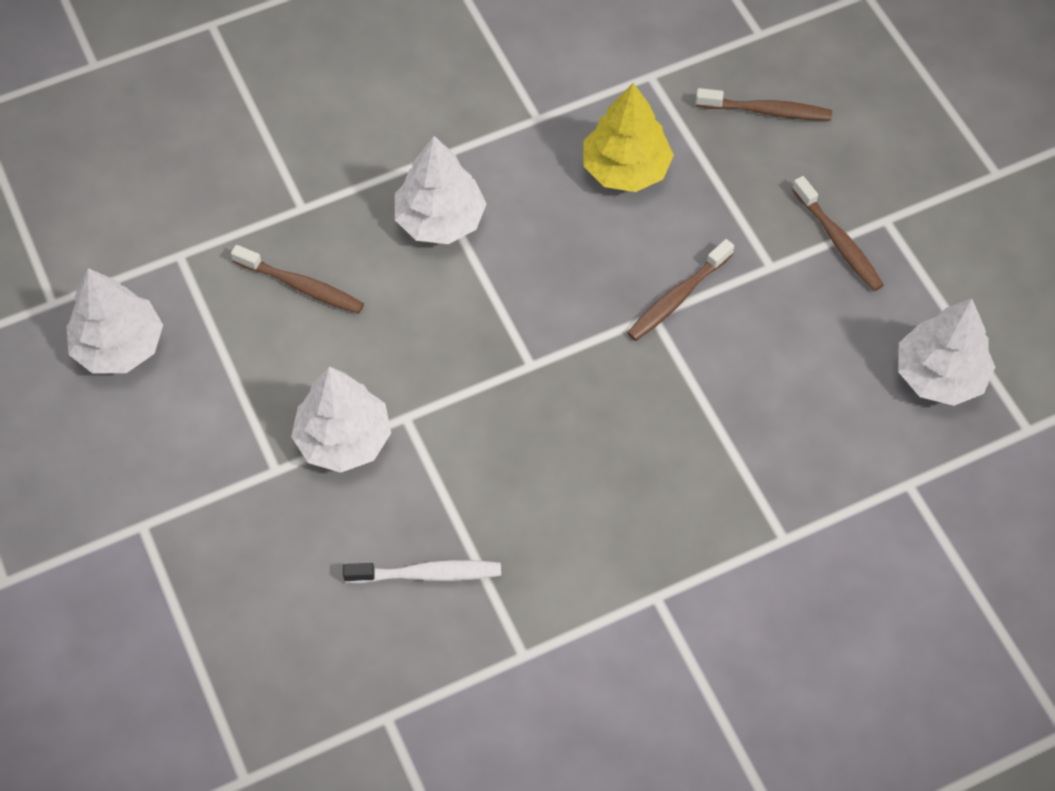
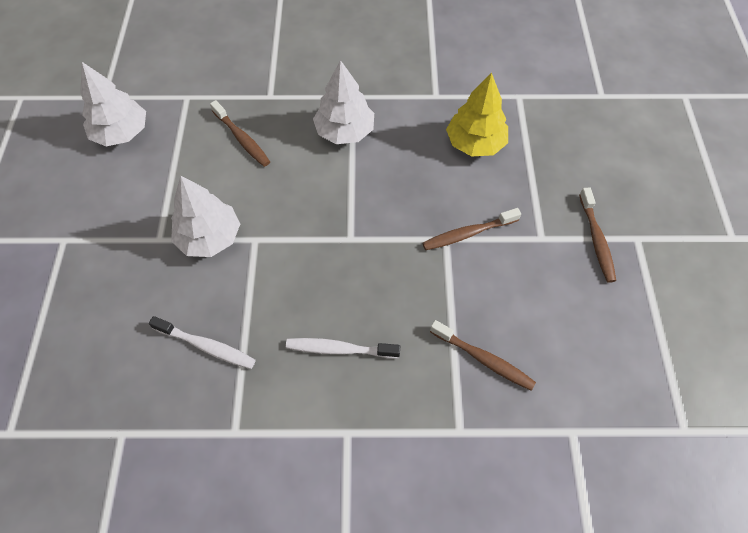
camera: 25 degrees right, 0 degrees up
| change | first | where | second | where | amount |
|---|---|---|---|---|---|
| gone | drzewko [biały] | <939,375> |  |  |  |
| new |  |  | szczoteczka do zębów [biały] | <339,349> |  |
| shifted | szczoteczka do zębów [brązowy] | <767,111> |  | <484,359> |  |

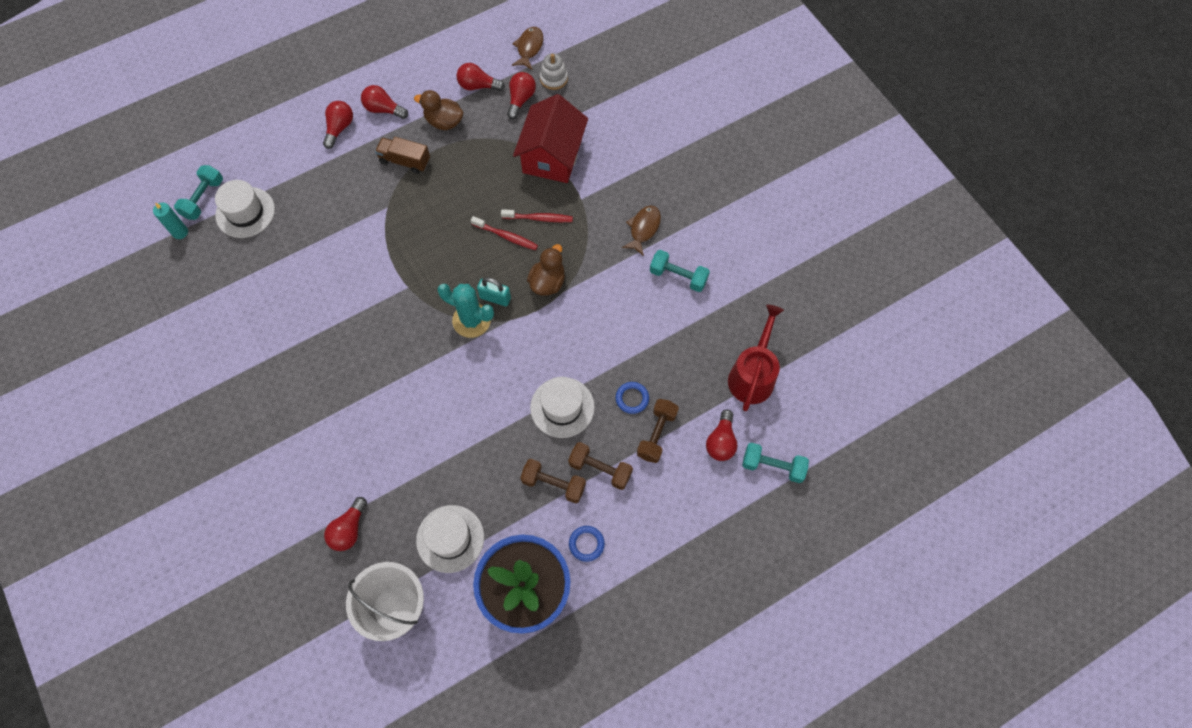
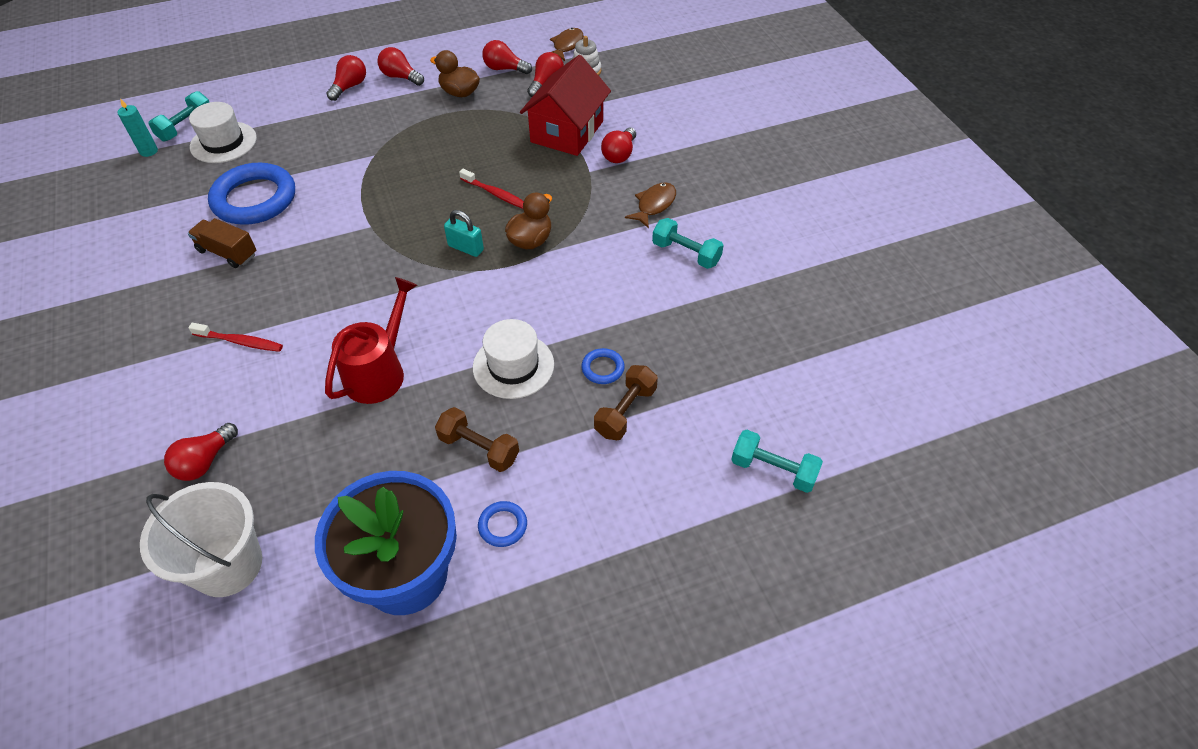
camera: 10 degrees right, 15 degrees down
| change | first | where | second | where | amount |
|---|---|---|---|---|---|
| gone | kapelusz [biały] | <450,538> |  |  |  |
| gone | kaktus [turkusowy] | <471,320> |  |  |  |
| gone | hantel [brązowy] | <600,469> |  |  |  |
| new |  |  | pierścień [niebieski] | <254,199> |  |
| shifted | ciężarówka [brązowy] | <405,161> |  | <227,253> |  |
| shifted | szczoteczka do zębów [czerwony] | <538,218> |  | <240,341> |  |
| shifted | żarówka [czerwony] | <721,441> |  | <619,154> |  |
| shifted | konewka [czerwony] | <753,375> |  | <380,371> |  |

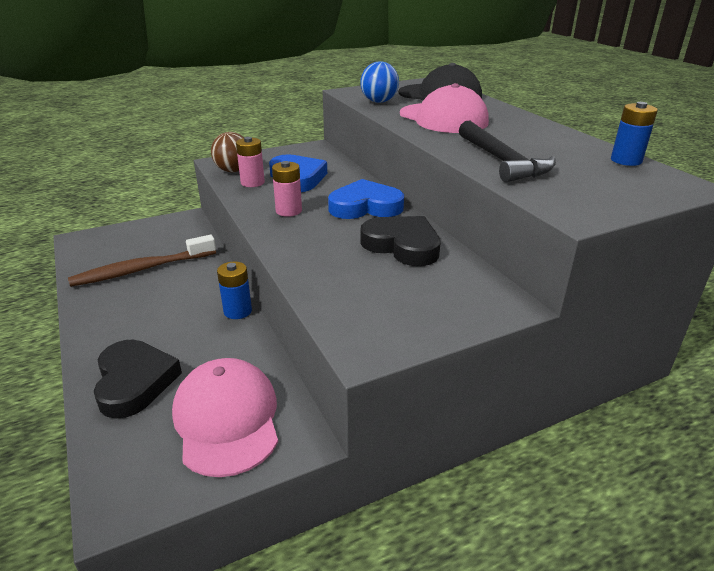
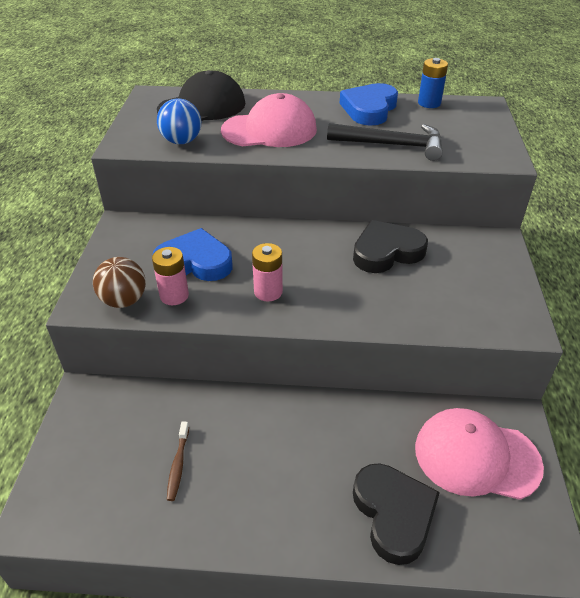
camera: 60 degrees left, 10 degrees up
| change | first | where | second | where | amount |
|---|---|---|---|---|---|
| gone | bateria [niebieski] | <237,311> |  |  |  |
| shifted | serce [niebieski] | <365,206> |  | <369,109> |  |
| rotated | serce [czarny] | <134,382> |  | <394,514> | 60 degrees clockwise |
| scaled | szczoteczka do zębów [brązowy] | <142,269> |  | <178,465> | x0.47 |

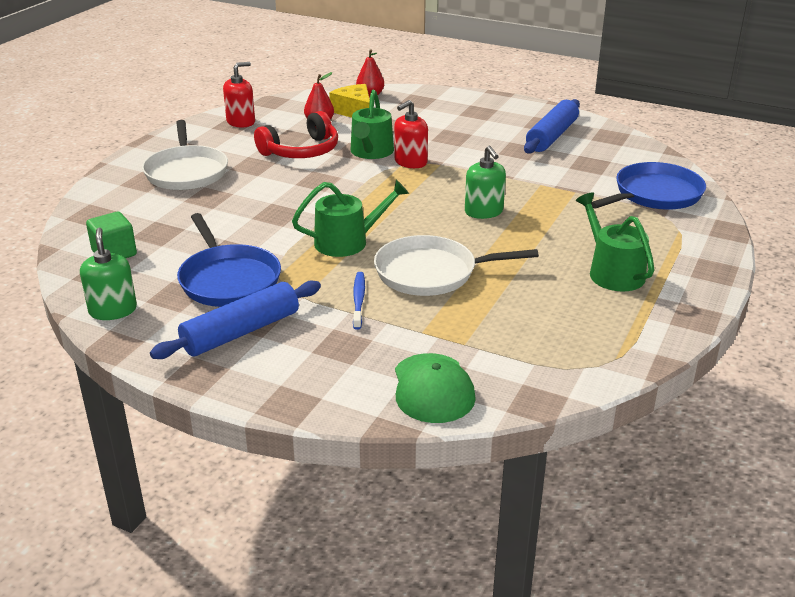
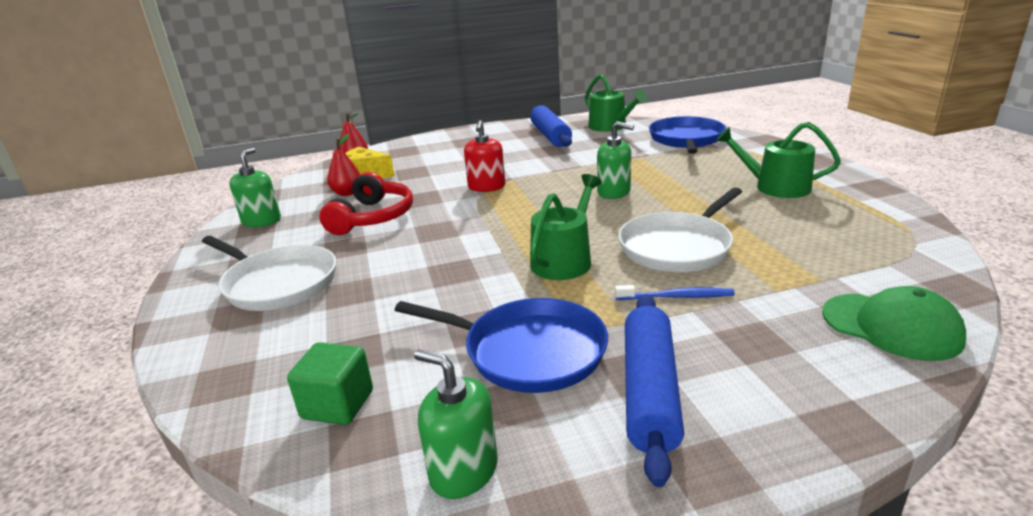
camera: 40 degrees left, 5 degrees down
| change | first | where | second | where | amount |
|---|---|---|---|---|---|
| shifted | konewka [zielony] | <371,152> |  | <610,127> |  |
| repainted | dozownik mydła [czerwony] | <241,122> | dozownik mydła [zielony] | <261,221> |  |
| rotated | szczoteczka do zębów [niebieski] | <358,300> |  | <677,297> | 135 degrees clockwise |

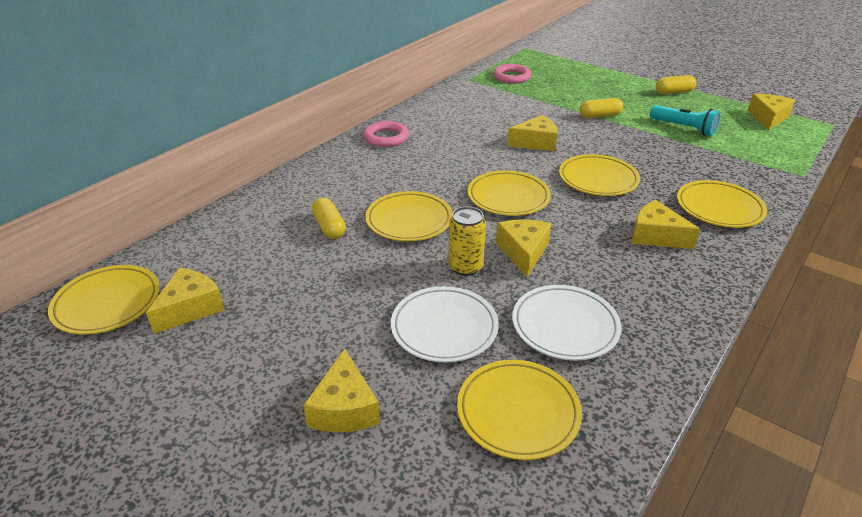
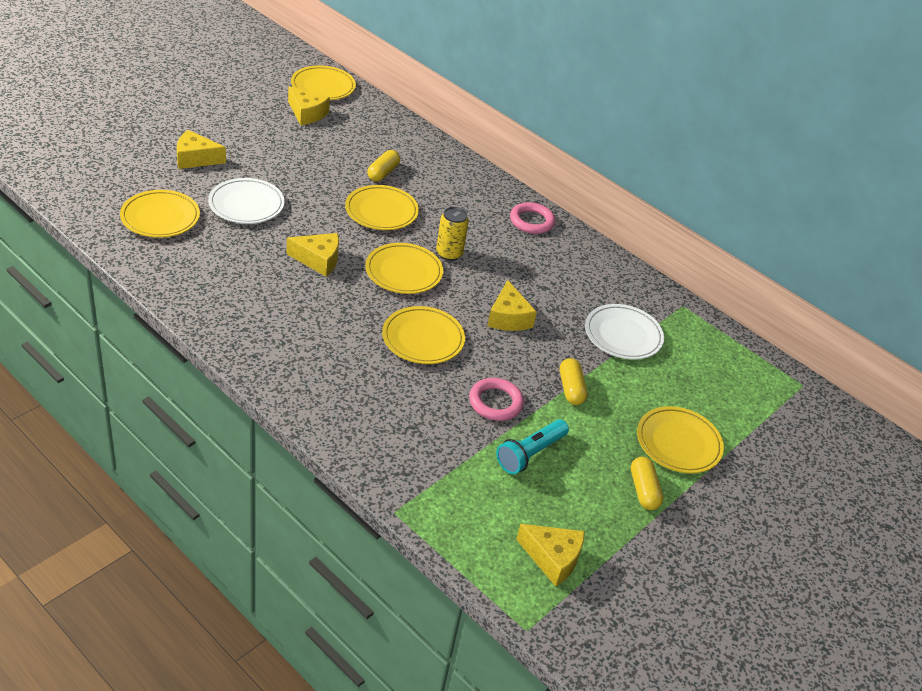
camera: 90 degrees right, 5 degrees up
| change | first | where | second | where | amount |
|---|---|---|---|---|---|
| gone | ser [żółty] | <656,236> |  |  |  |
| shifted | puszka [żółty] | <465,267> |  | <449,253> |  |
| shifted | pierścień [różowy] | <512,77> |  | <495,402> |  |
| shifted | talerz [biały] | <565,326> |  | <623,335> |  |
| shifted | talerz [żółty] | <719,208> |  | <678,443> |  |
| rotated | kapsułka [żółty] | <329,227> |  | <383,173> | 45 degrees counterclockwise |

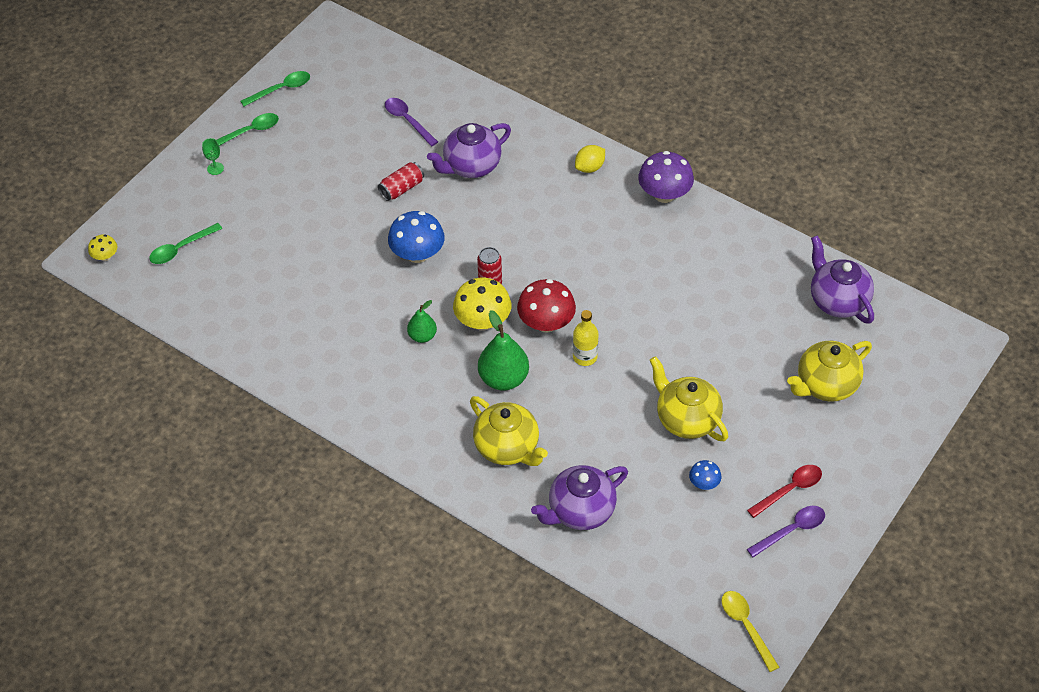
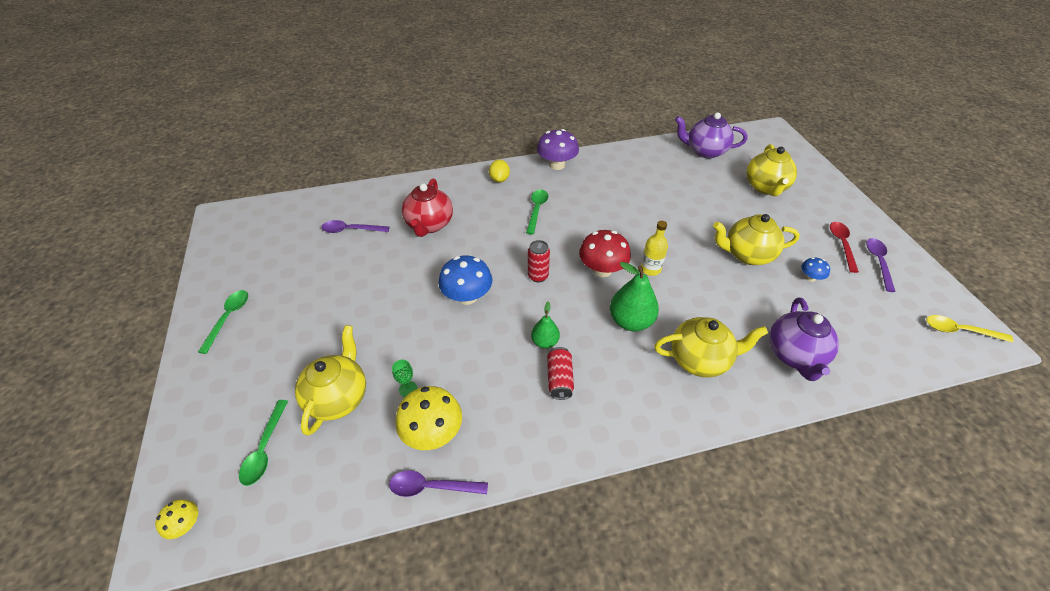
camera: 50 degrees left, 5 degrees down
| change | first | where | second | where | amount |
|---|---|---|---|---|---|
| new |  |  | imbryk [żółty] | <338,397> |  |
| new |  |  | łyżka [fioletowy] | <432,487> |  |
| shifted | kielich [zielony] | <215,168> |  | <408,389> |  |
| shifted | łyżka [zielony] | <281,89> |  | <537,210> |  |
| shifted | puszka [czerwony] | <401,188> |  | <559,379> |  |
| shifted | grzyb [żółty] | <482,321> |  | <432,432> |  |
| repainted | imbryk [fioletowy] | <471,166> | imbryk [czerwony] | <429,225> |  |

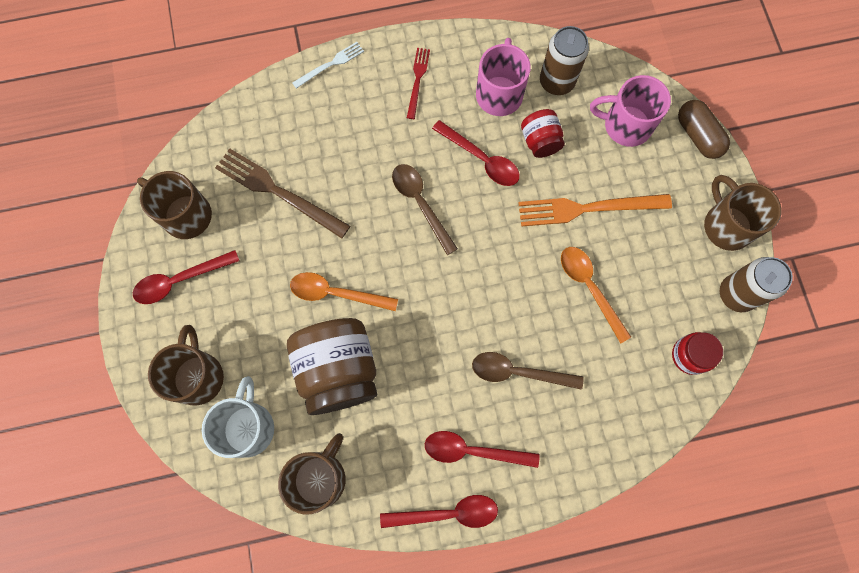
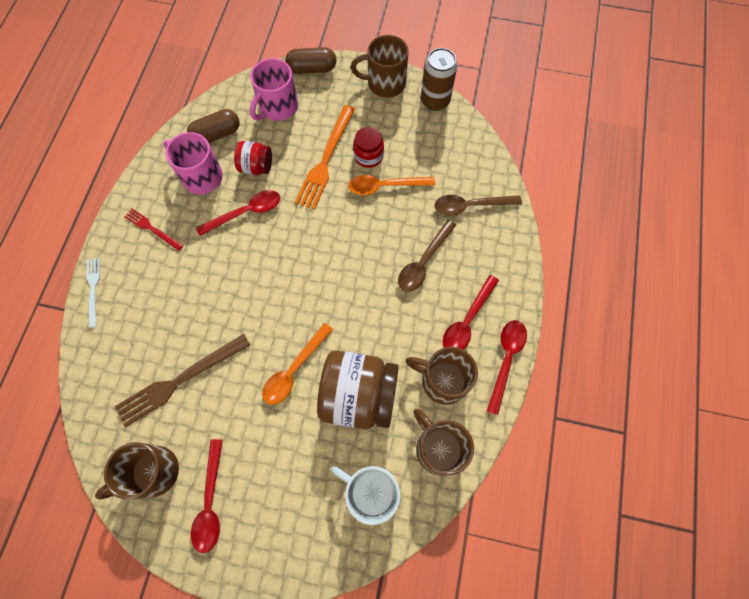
camera: 65 degrees left, 5 degrees down
| change | first | where | second | where | amount |
|---|---|---|---|---|---|
| shifted | kubek [brązowy] | <198,376> |  | <442,380> |  |
| shifted | łyżka [brązowy] | <420,204> |  | <470,206> |  |
| shifted | słoik [czerwony] | <690,355> |  | <368,156> |  |
| swapped | puszka [brązowy] | <556,82> | kapsułka [brązowy] | <216,134> |  |

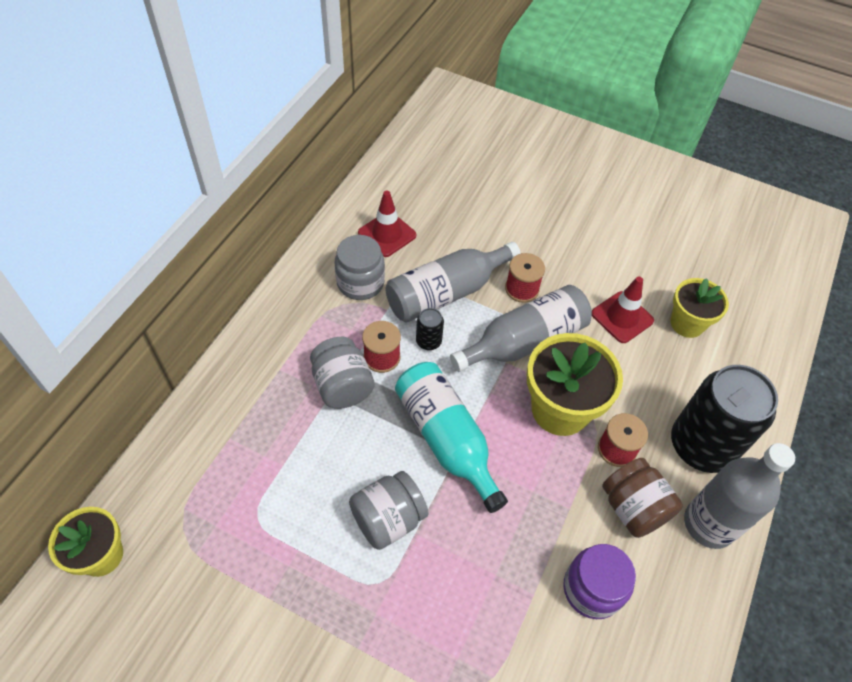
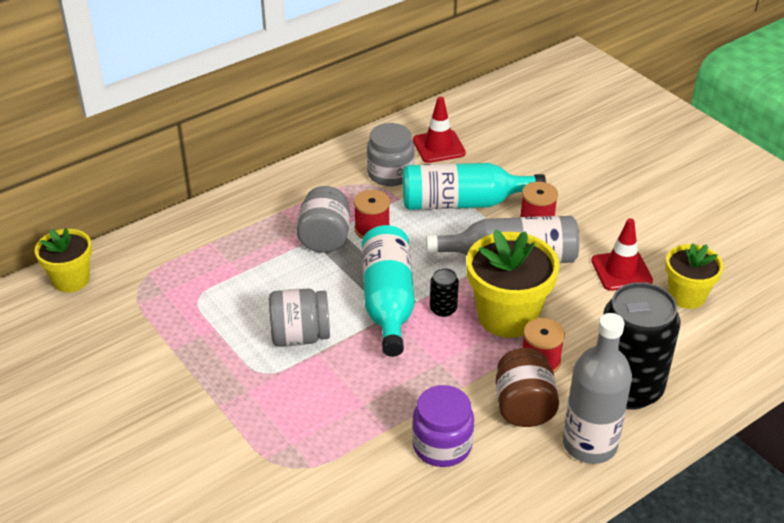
camera: 30 degrees right, 15 degrees down
| change | first | where | second | where | amount |
|---|---|---|---|---|---|
| shifted | puszka [czarny] | <428,341> |  | <443,309> |  |
| repainted | butelka [szary] | <446,293> | butelka [turkusowy] | <462,203> |  |

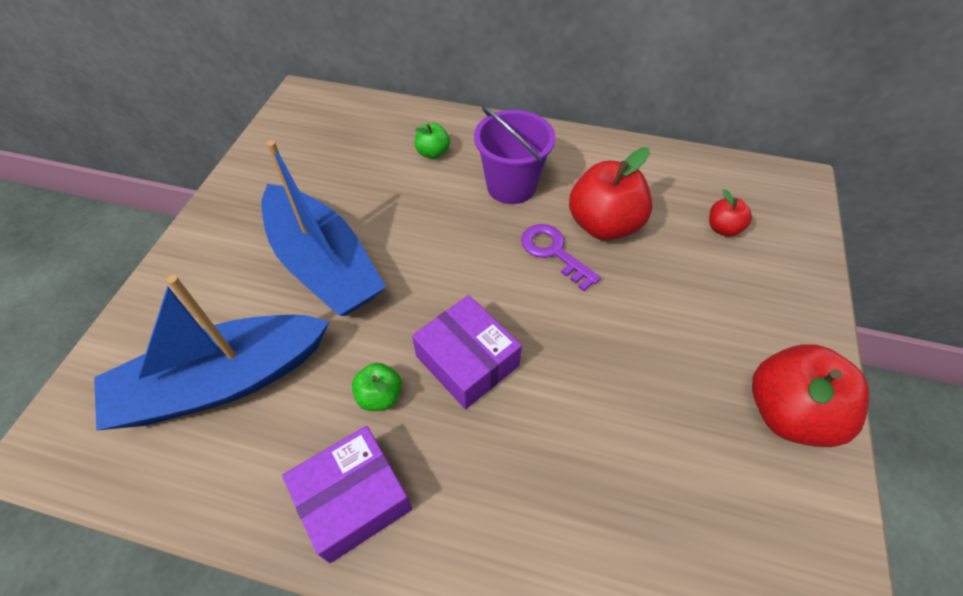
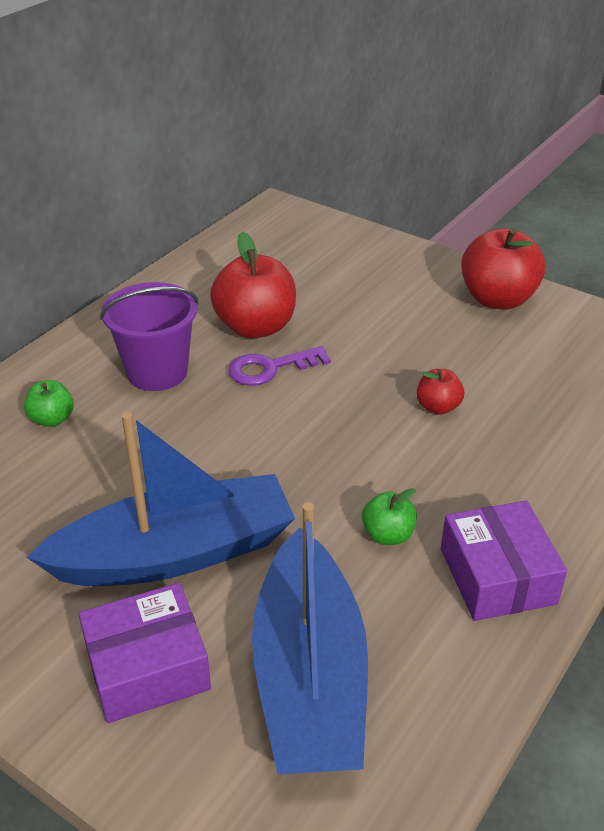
camera: 70 degrees left, 15 degrees down
| change | first | where | second | where | amount |
|---|---|---|---|---|---|
| shifted | pudełko [fioletowy] | <467,361> |  | <147,667> |  |
| shifted | jabłko [czerwony] | <723,228> |  | <438,407> |  |

